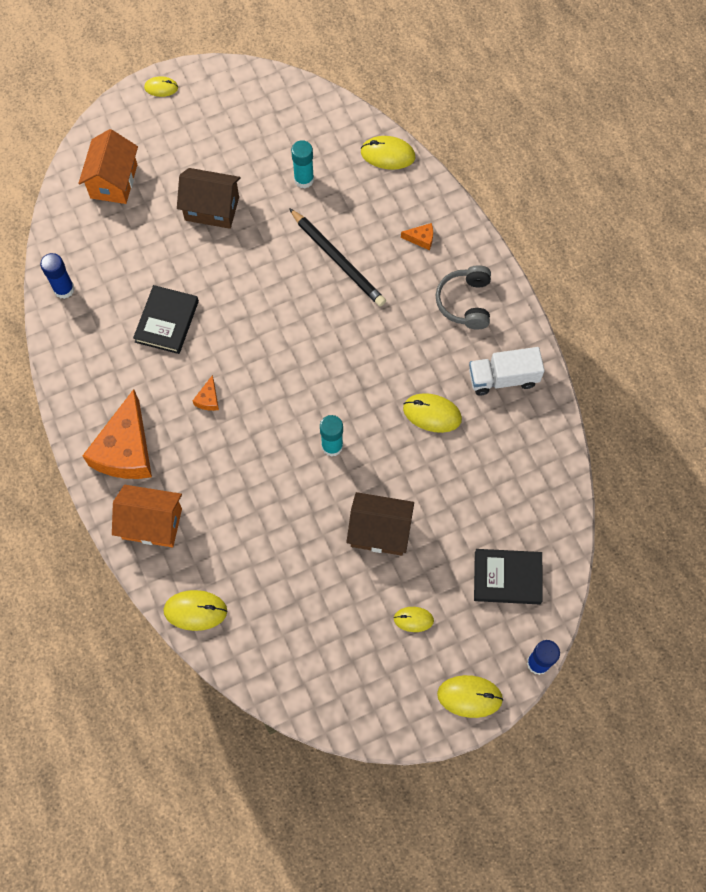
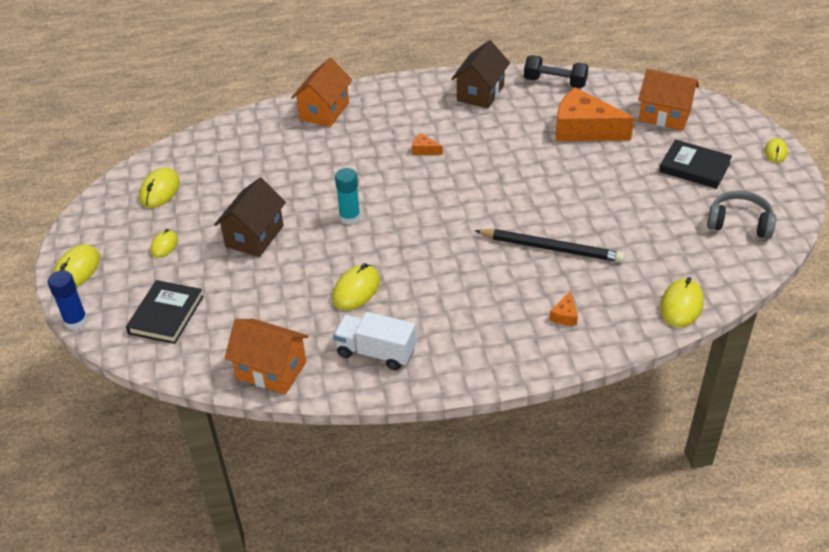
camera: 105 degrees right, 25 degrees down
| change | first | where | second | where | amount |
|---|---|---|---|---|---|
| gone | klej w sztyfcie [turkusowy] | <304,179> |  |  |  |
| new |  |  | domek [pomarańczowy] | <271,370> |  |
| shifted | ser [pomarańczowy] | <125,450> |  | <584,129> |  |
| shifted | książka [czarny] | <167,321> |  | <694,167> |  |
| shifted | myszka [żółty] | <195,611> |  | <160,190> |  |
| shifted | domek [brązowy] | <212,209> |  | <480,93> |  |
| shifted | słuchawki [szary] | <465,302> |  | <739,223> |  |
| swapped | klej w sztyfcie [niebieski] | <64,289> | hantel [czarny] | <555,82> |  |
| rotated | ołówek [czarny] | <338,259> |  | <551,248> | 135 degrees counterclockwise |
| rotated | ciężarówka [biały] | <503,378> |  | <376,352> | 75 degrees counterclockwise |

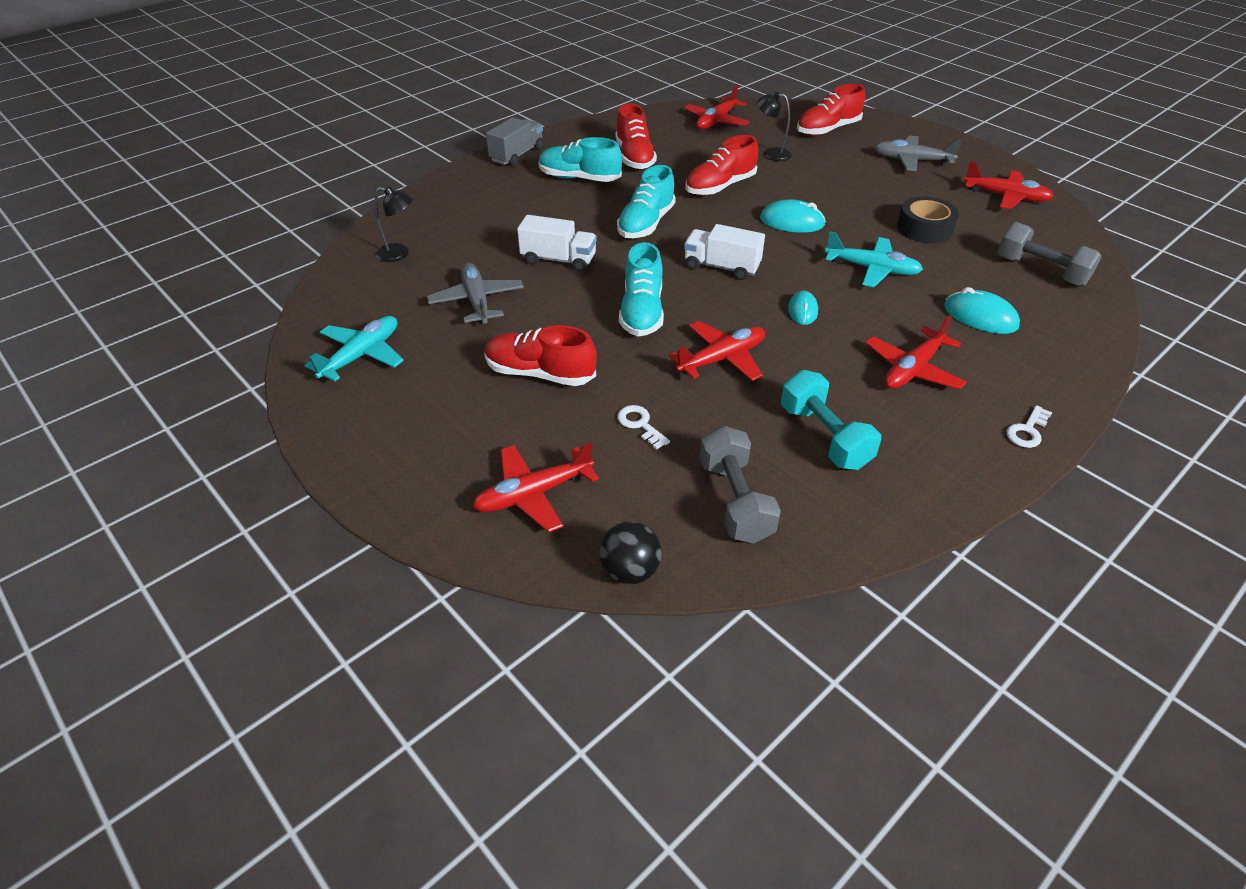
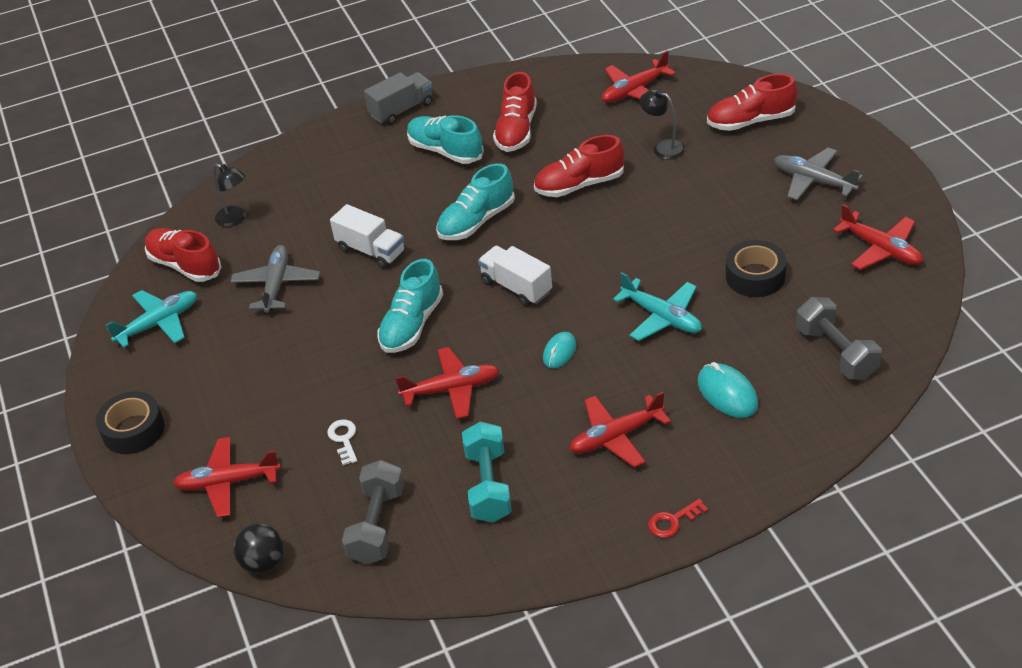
camera: 25 degrees right, 0 degrees up
| change | first | where | second | where | amount |
|---|---|---|---|---|---|
| gone | myszka [turkusowy] | <792,222> |  |  |  |
| new |  |  | taśma klejąca [czarny] | <133,430> |  |
| shifted | but [czerwony] | <540,373> |  | <185,265> |  |
| repainted | klucz [biały] | <1027,431> | klucz [czerwony] | <673,521> |  |

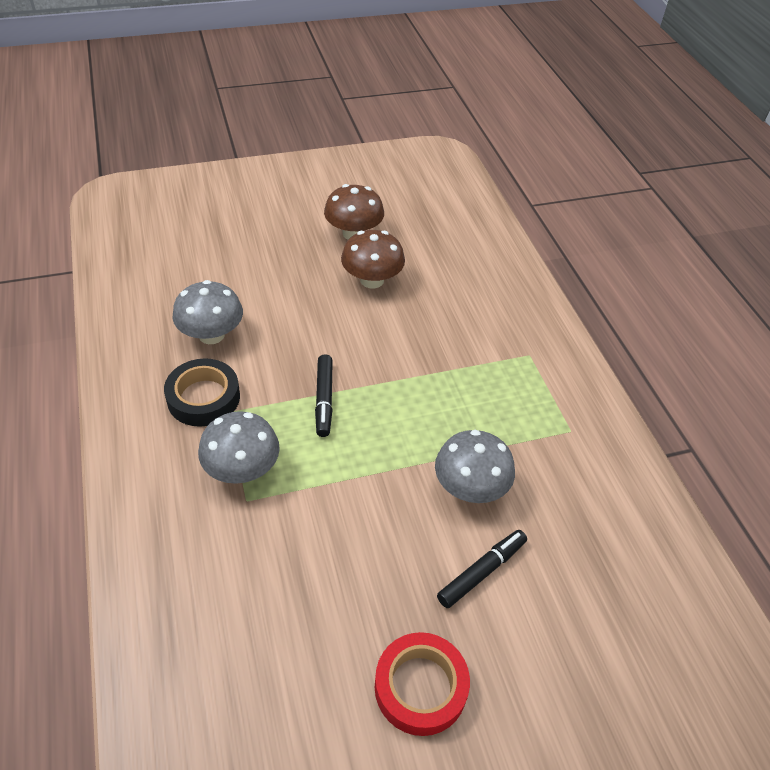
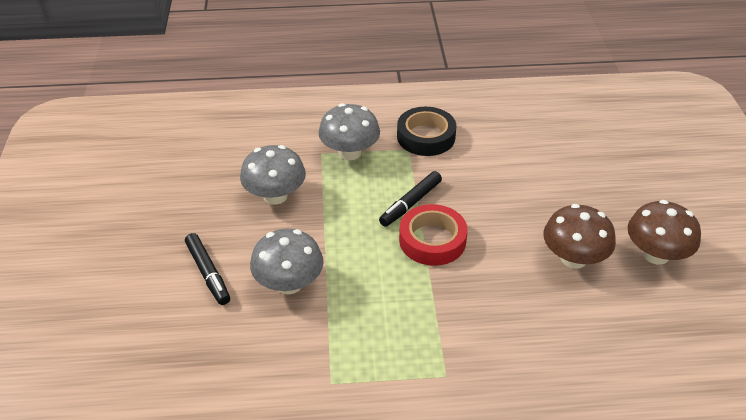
camera: 105 degrees right, 5 degrees down
| change | first | where | second | where | amount |
|---|---|---|---|---|---|
| shifted | grzyb [szary] | <211,335> |  | <275,196> |  |
| shifted | taśma klejąca [czerwony] | <420,687> |  | <432,240> |  |
| rotated | flamaster [czarny] | <324,399> |  | <410,203> | 60 degrees counterclockwise |

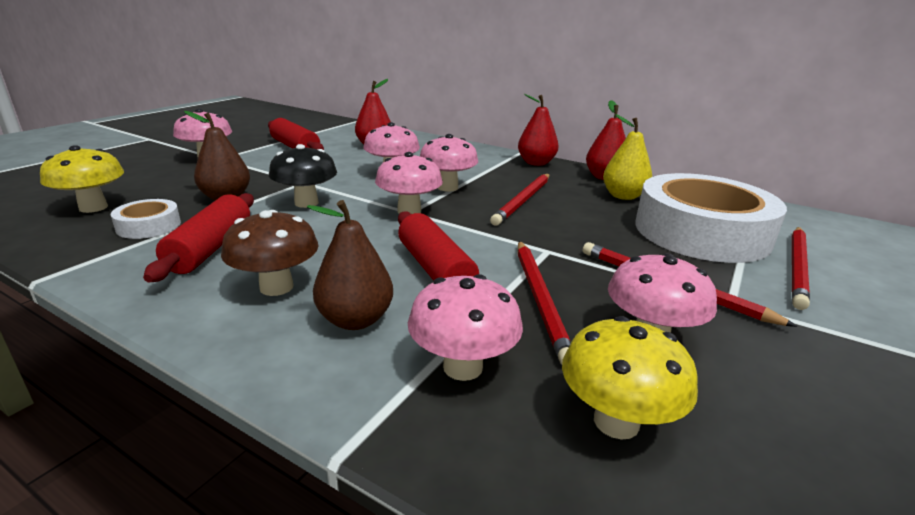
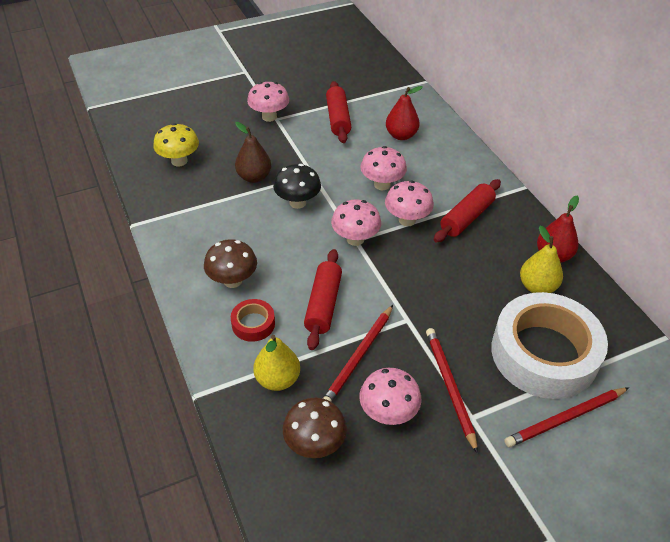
camera: 35 degrees right, 20 degrees up
| change | first | where | second | where | amount |
|---|---|---|---|---|---|
| gone | taśma klejąca [biały] | <149,226> |  |  |  |
| gone | ołówek [czerwony] | <523,201> |  |  |  |
| gone | gruszka [czerwony] | <536,163> |  |  |  |
| shifted | wałek do ciasta [czerwony] | <210,248> |  | <466,218> |  |
| swapped | gruszka [brązowy] | <355,320> | taśma klejąca [czerwony] | <253,324> |  |
| swapped | grzyb [różowy] | <463,367> | gruszka [żółty] | <277,379> |  |
| repainted | grzyb [żółty] | <616,422> | grzyb [brązowy] | <314,444> |  |

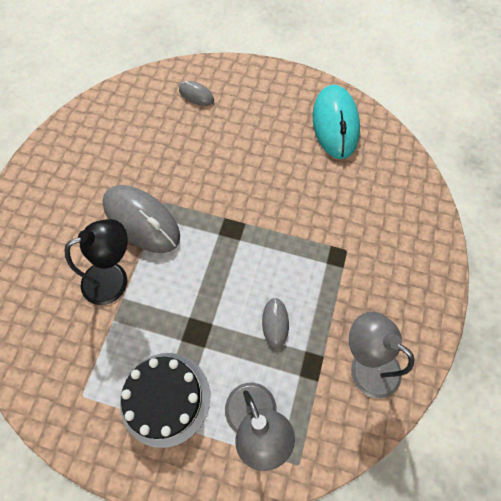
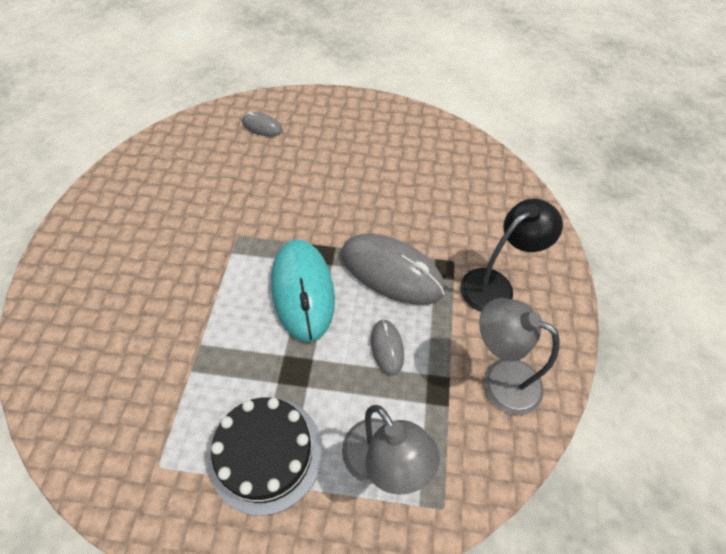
camera: 10 degrees left, 10 degrees down
| change | first | where | second | where | amount |
|---|---|---|---|---|---|
| shifted | lampka [czarny] | <114,278> |  | <495,285> |  |
| shifted | myszka [szary] | <141,220> |  | <391,272> |  |
| shifted | myszka [turkusowy] | <335,124> |  | <303,291> |  |

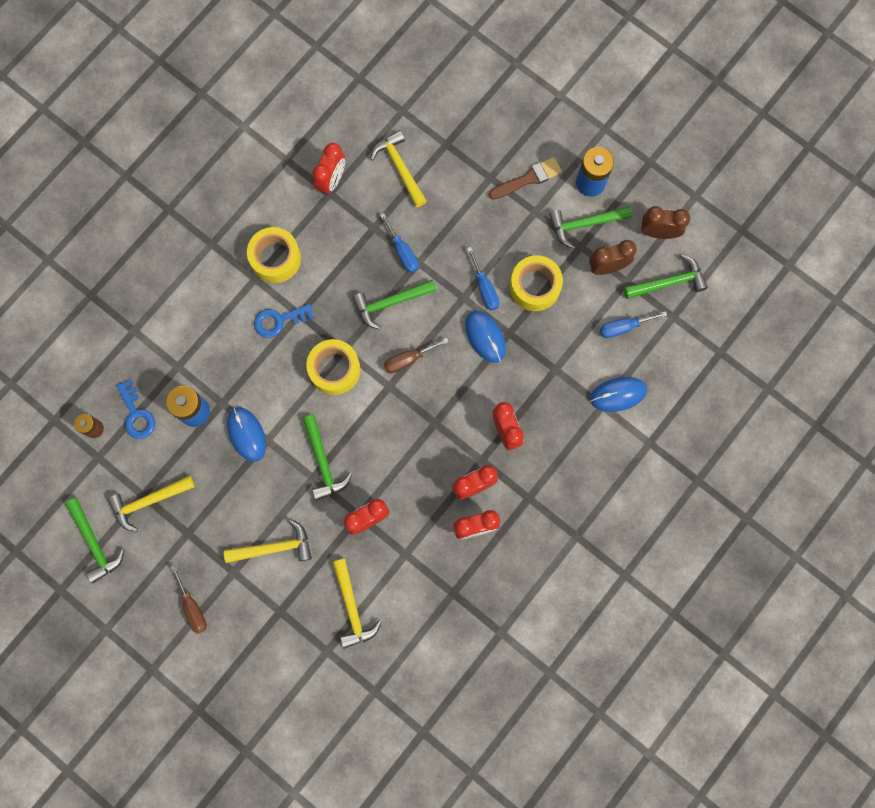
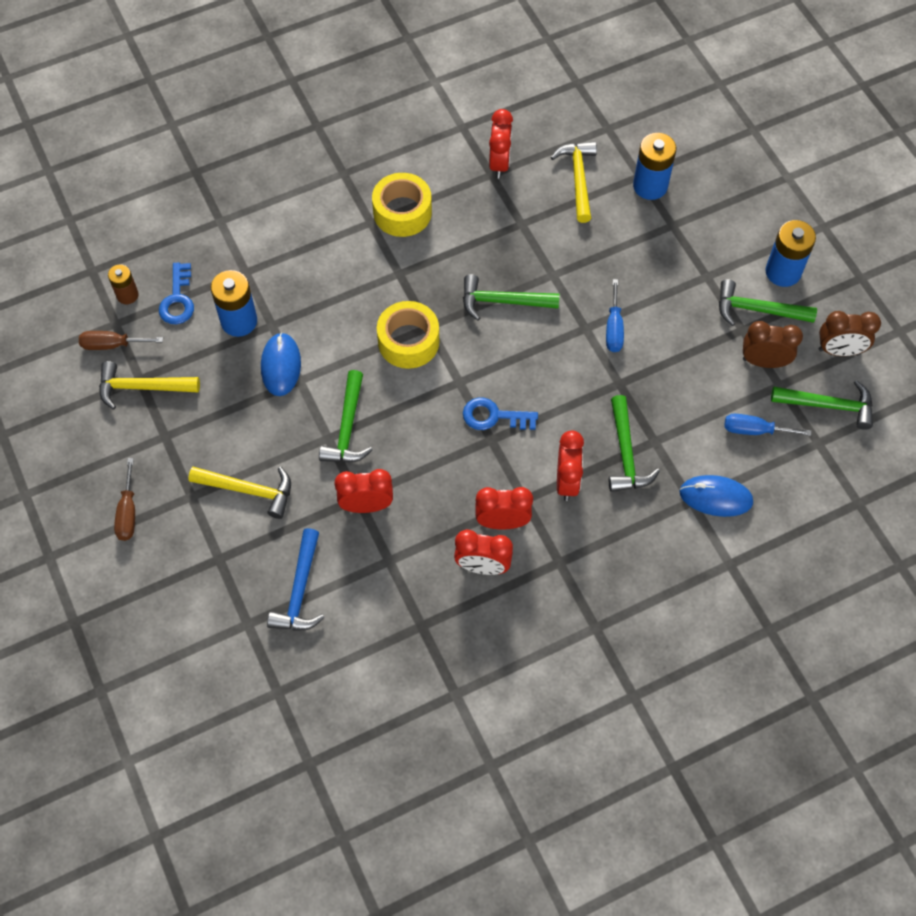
camera: 25 degrees right, 15 degrees down
| change | first | where | second | where | amount |
|---|---|---|---|---|---|
| gone | śrubokręt [niebieski] | <403,252> |  |  |  |
| gone | myszka [niebieski] | <485,337> |  |  |  |
| gone | pędzel [brązowy] | <528,179> |  |  |  |
| gone | taśma klejąca [żółty] | <535,286> |  |  |  |
| new |  |  | bateria [niebieski] | <650,186> |  |
| shifted | młotek [zielony] | <95,543> |  | <626,453> |  |
| shifted | klucz [niebieski] | <279,320> |  | <494,416> |  |
| shifted | śrubokręt [brązowy] | <408,359> |  | <112,345> |  |
| repainted | młotek [żółty] | <352,608> | młotek [niebieski] | <300,590> |  |
| rotated | budzik [czerwony] | <331,180> |  | <499,163> | 45 degrees counterclockwise |
| rotated | budzik [brązowy] | <658,232> |  | <839,350> | 150 degrees clockwise |

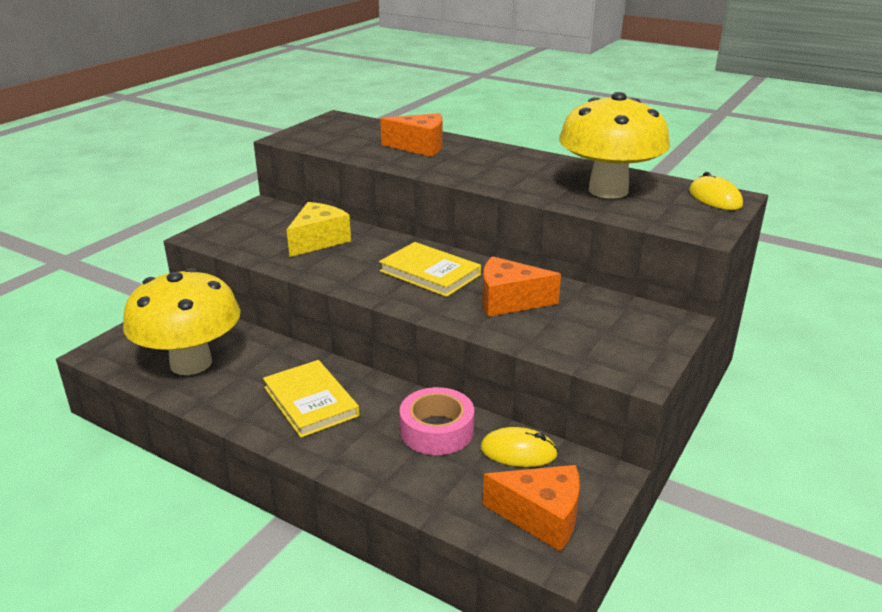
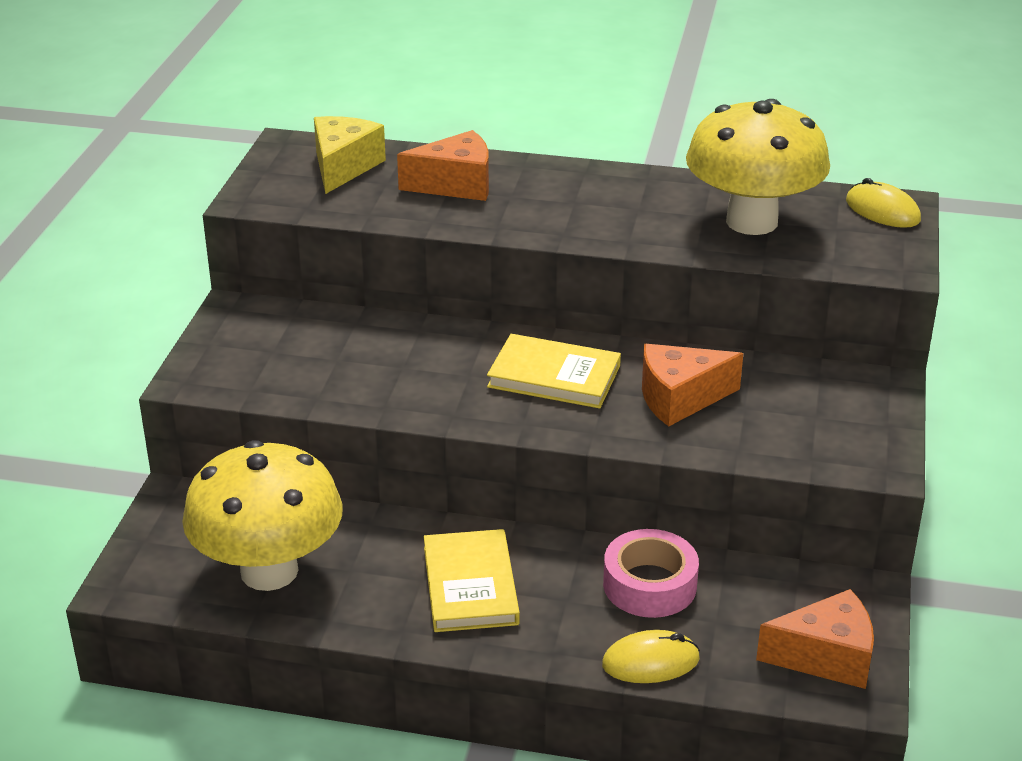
camera: 20 degrees left, 5 degrees up
| change | first | where | second | where | amount |
|---|---|---|---|---|---|
| shifted | ser [żółty] | <318,241> |  | <343,167> |  |
| shifted | myszka [żółty] | <518,451> |  | <650,662> |  |
| rotated | książka [żółty] | <311,401> |  | <470,585> | 45 degrees clockwise |

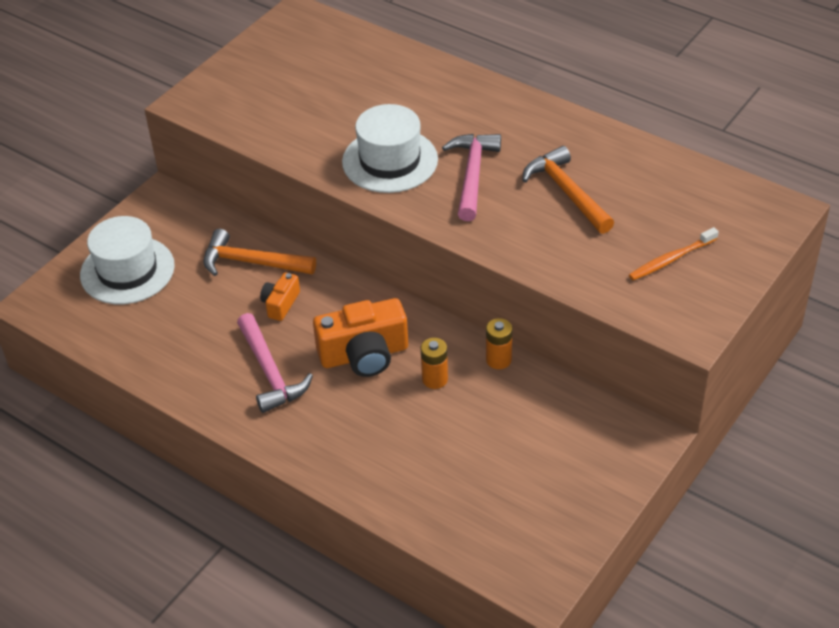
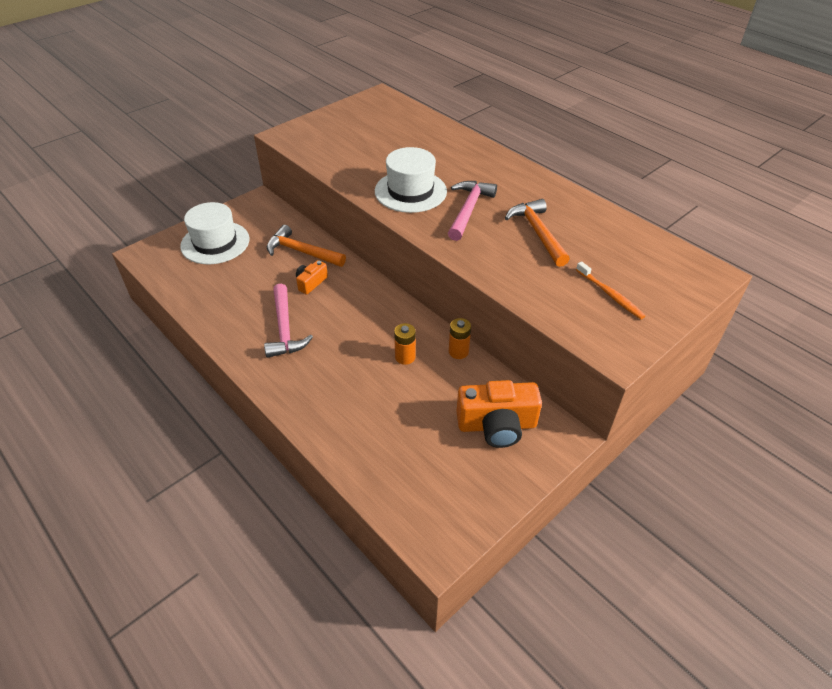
camera: 10 degrees right, 0 degrees up
| change | first | where | second | where | amount |
|---|---|---|---|---|---|
| shifted | aparat fotograficzny [pomarańczowy] | <364,354> |  | <497,425> |  |
| rotated | szczoteczka do zębów [pomarańczowy] | <671,259> |  | <610,295> | 105 degrees counterclockwise |

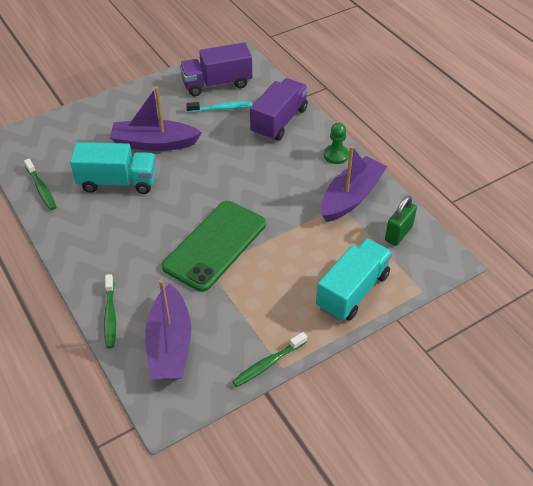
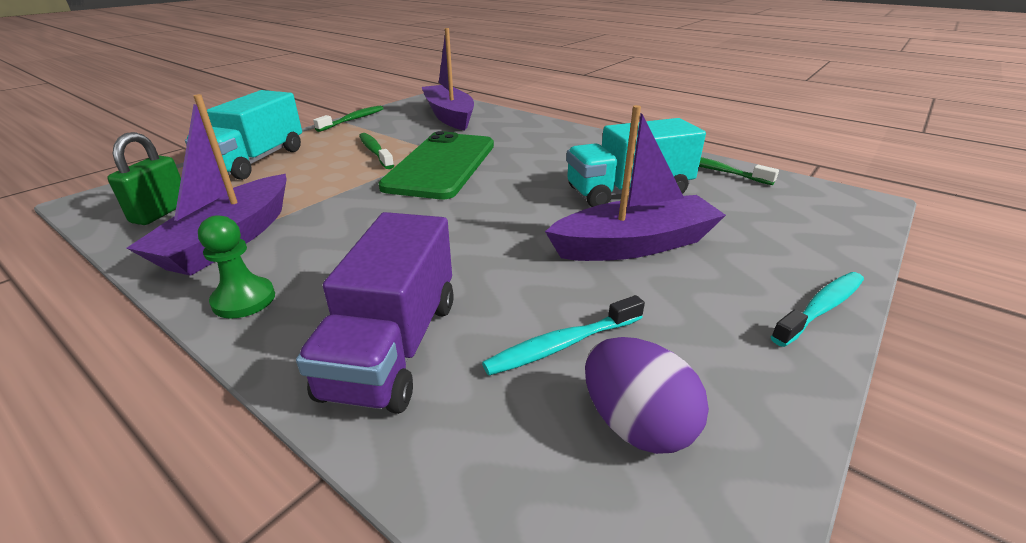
camera: 160 degrees right, 15 degrees down
| change | first | where | second | where | amount |
|---|---|---|---|---|---|
| new |  |  | szczoteczka do zębów [turkusowy] | <821,308> |  |
| shifted | szczoteczka do zębów [zielony] | <110,316> |  | <375,151> |  |
| swapped | ciężarówka [fioletowy] | <217,84> | jajko [fioletowy] | <636,424> |  |

